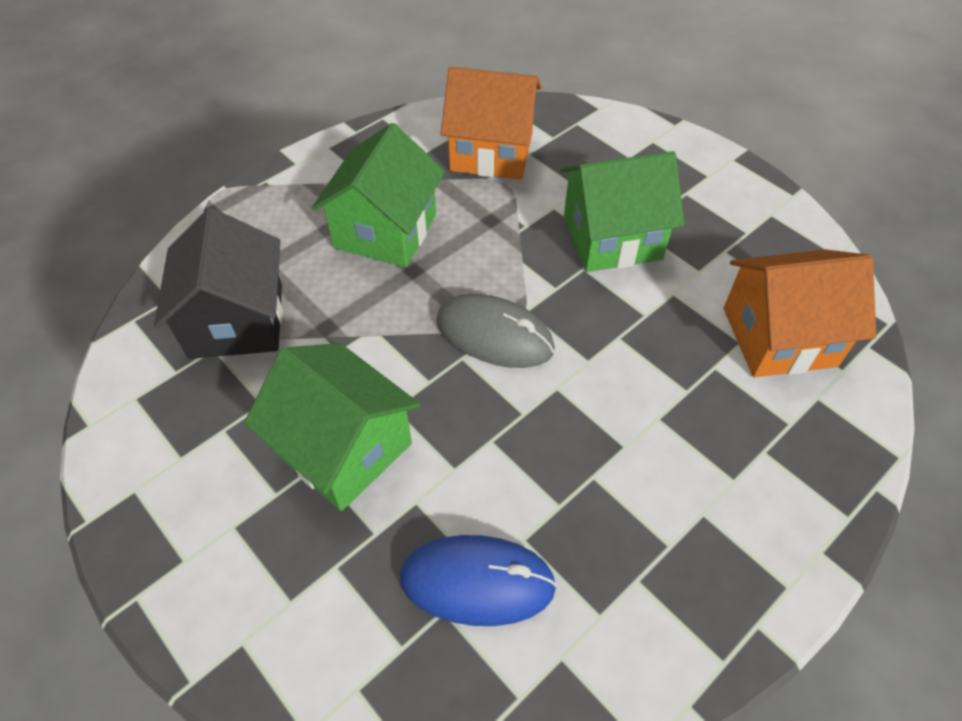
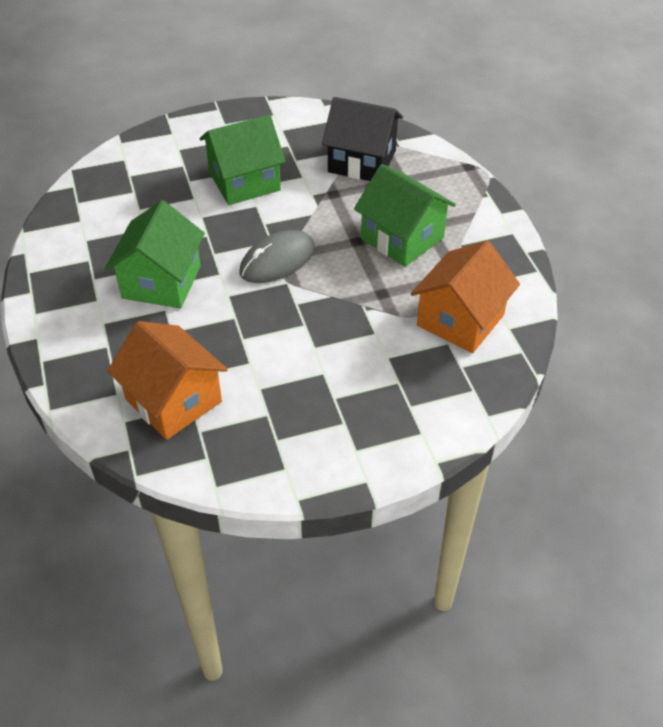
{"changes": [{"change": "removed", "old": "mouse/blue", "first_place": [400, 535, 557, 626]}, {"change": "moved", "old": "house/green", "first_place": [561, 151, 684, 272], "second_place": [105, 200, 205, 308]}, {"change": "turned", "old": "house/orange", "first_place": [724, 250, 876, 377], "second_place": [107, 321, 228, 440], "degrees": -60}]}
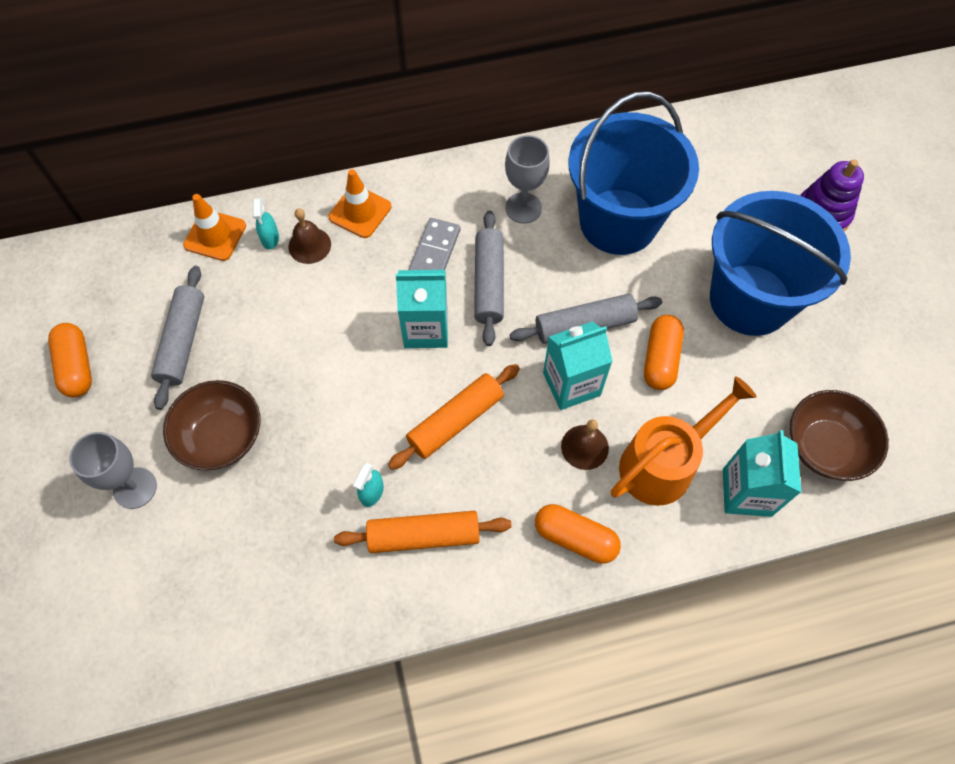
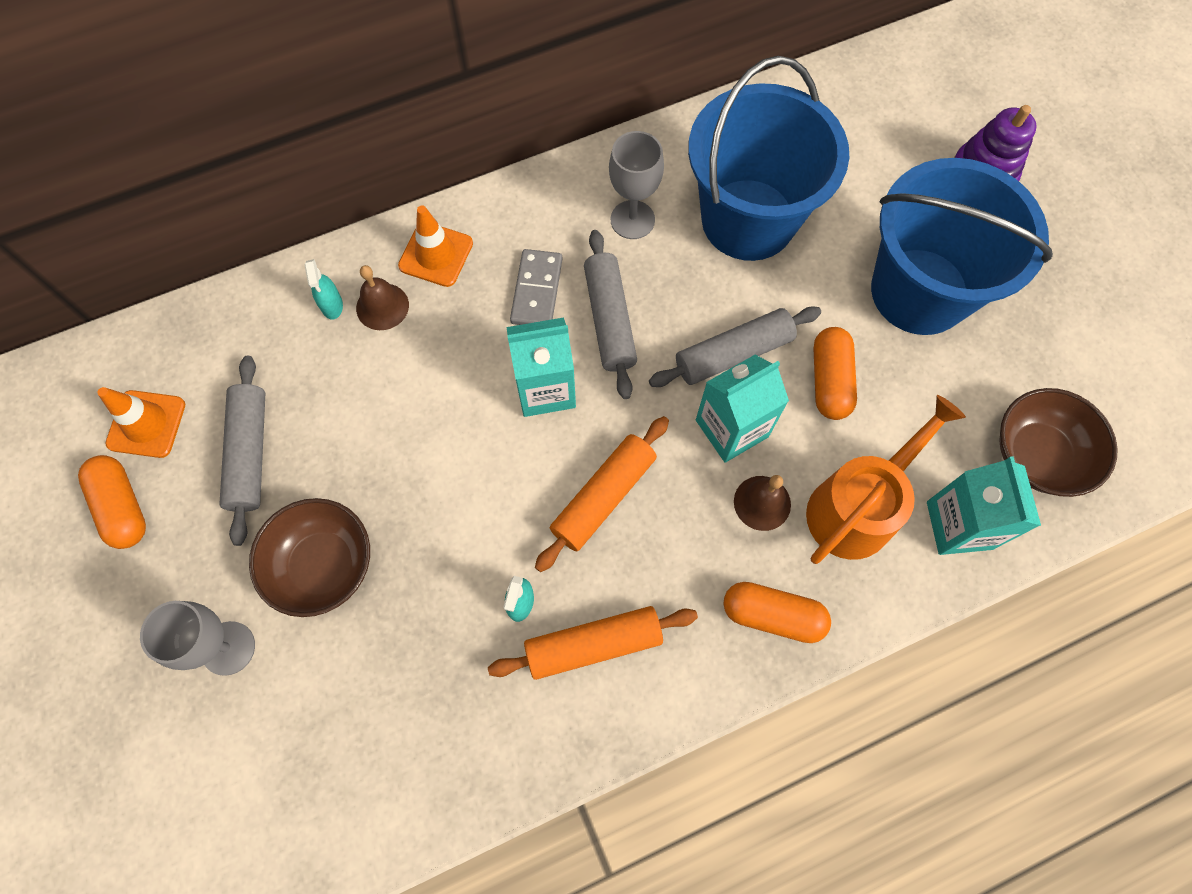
{"changes": [{"change": "moved", "old": "traffic cone/orange", "first_place": [183, 194, 246, 261], "second_place": [97, 387, 185, 458]}]}
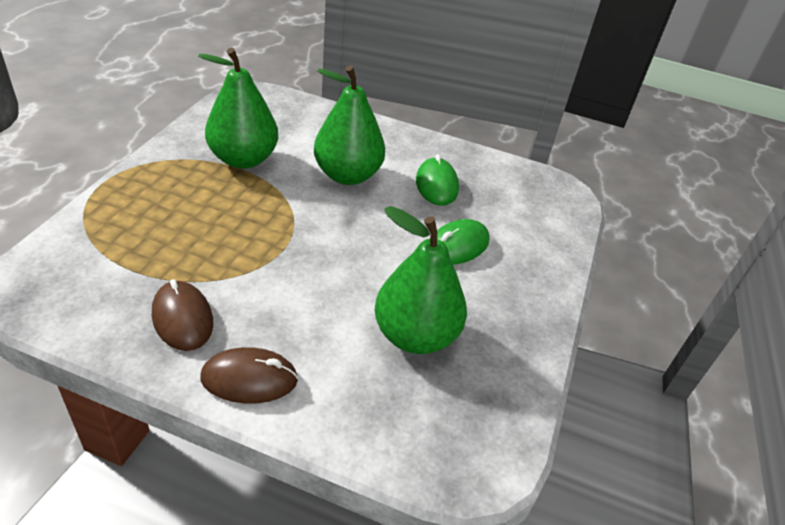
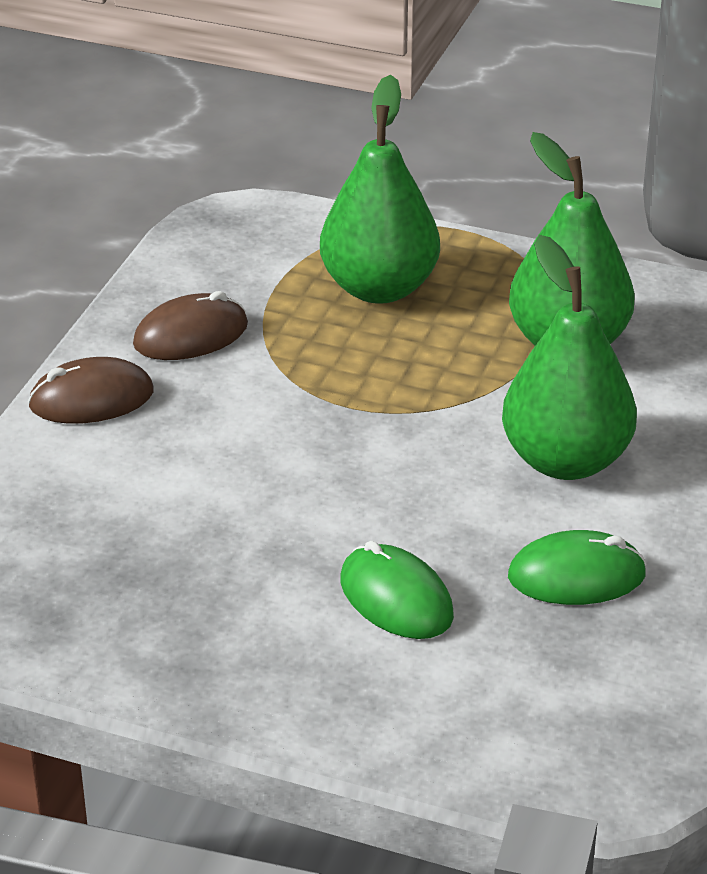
{"changes": [{"change": "turned", "old": "mouse/brown", "first_place": [200, 347, 298, 404], "second_place": [28, 357, 153, 424], "degrees": 75}, {"change": "moved", "old": "pear/green", "first_place": [375, 206, 467, 354], "second_place": [320, 75, 440, 304]}]}
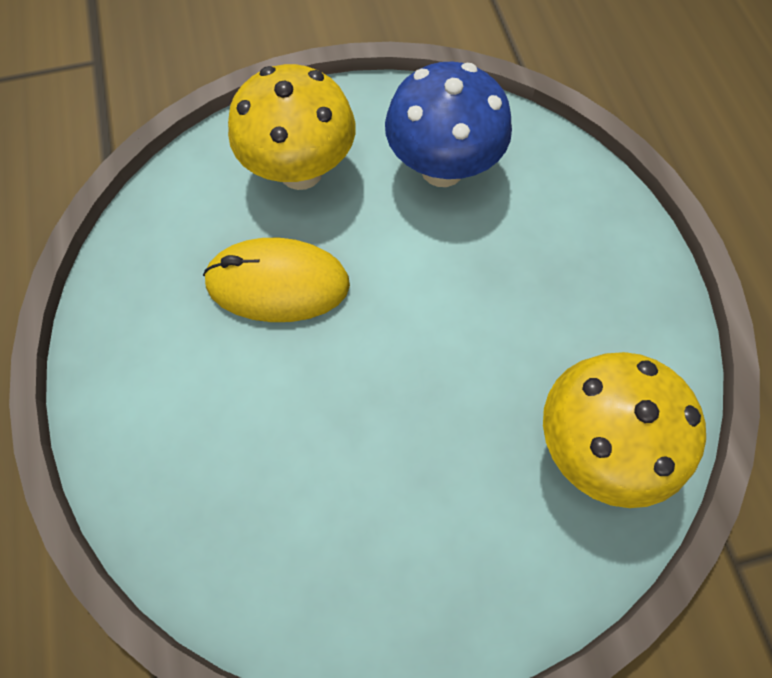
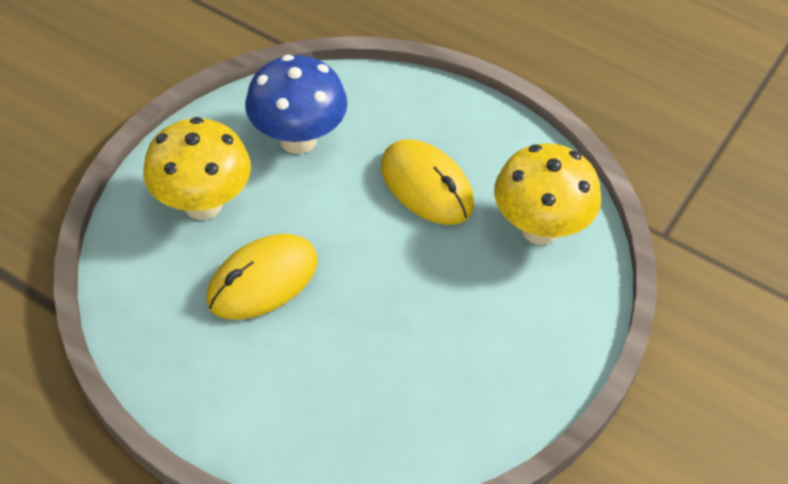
{"changes": [{"change": "added", "new": "mouse/yellow", "second_place": [381, 139, 474, 225]}]}
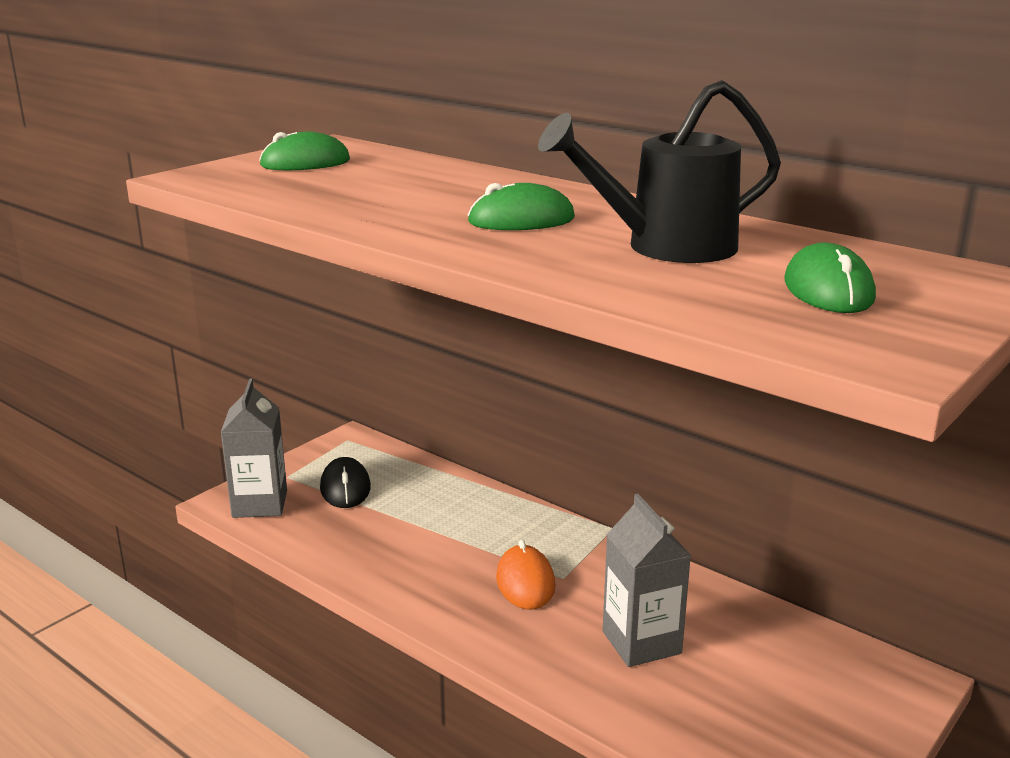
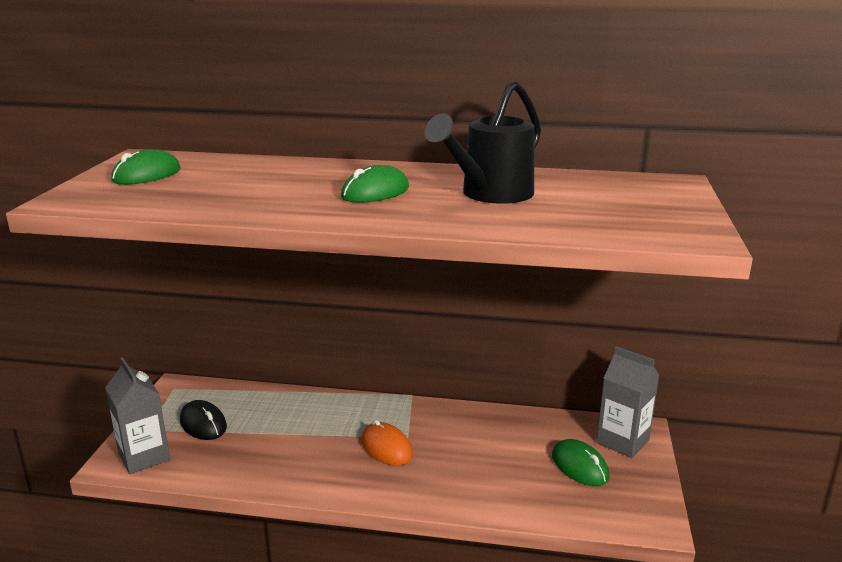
{"changes": [{"change": "moved", "old": "carton/grey", "first_place": [603, 494, 691, 667], "second_place": [597, 346, 660, 458]}, {"change": "moved", "old": "mouse/green", "first_place": [784, 242, 876, 313], "second_place": [552, 439, 610, 486]}]}
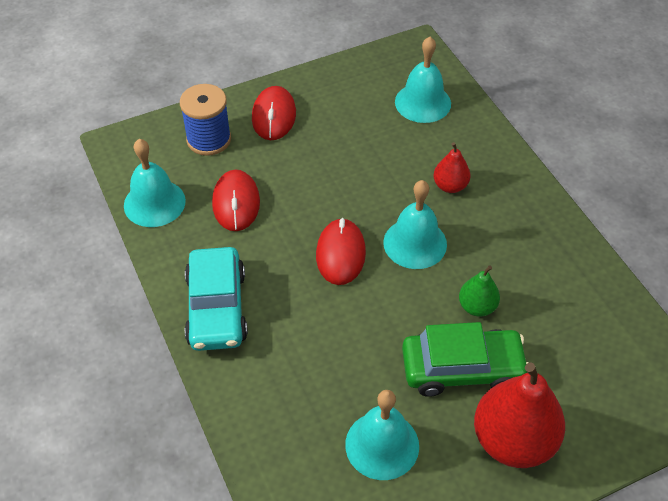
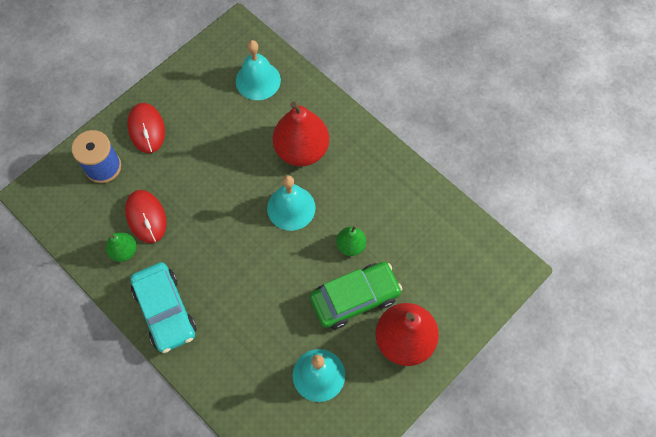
{"changes": [{"change": "removed", "old": "bell/turquoise", "first_place": [124, 139, 186, 227]}, {"change": "removed", "old": "mouse/red", "first_place": [316, 218, 366, 285]}, {"change": "resized", "old": "pear/red", "first_place": [433, 142, 471, 193], "second_place": [273, 101, 329, 166], "factor": 1.96}, {"change": "added", "new": "pear/green", "second_place": [106, 232, 137, 262]}]}
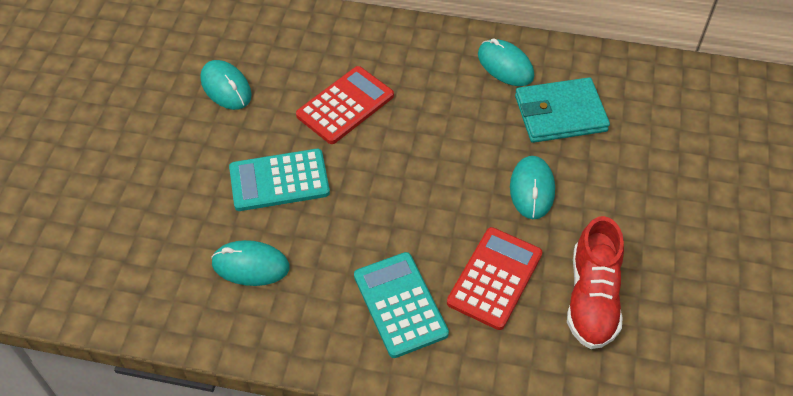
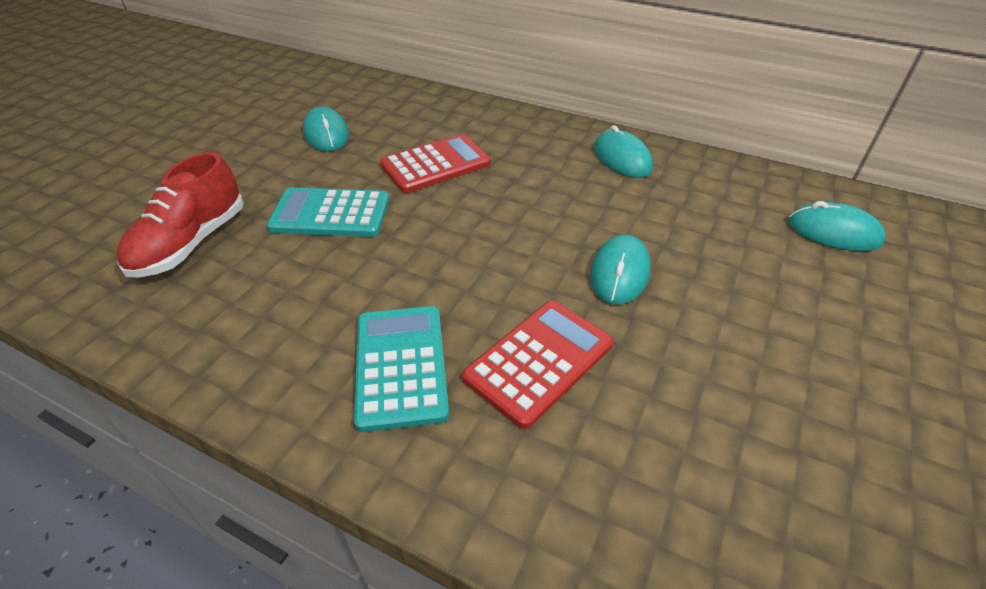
{"changes": [{"change": "moved", "old": "mouse/turquoise", "first_place": [211, 240, 290, 286], "second_place": [788, 201, 886, 251]}, {"change": "removed", "old": "wallet/turquoise", "first_place": [515, 77, 610, 143]}, {"change": "moved", "old": "shoe/red", "first_place": [567, 216, 624, 349], "second_place": [117, 152, 244, 278]}]}
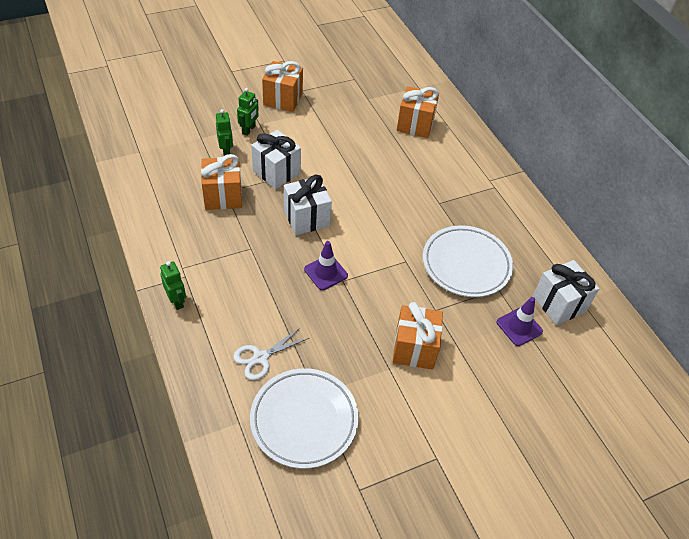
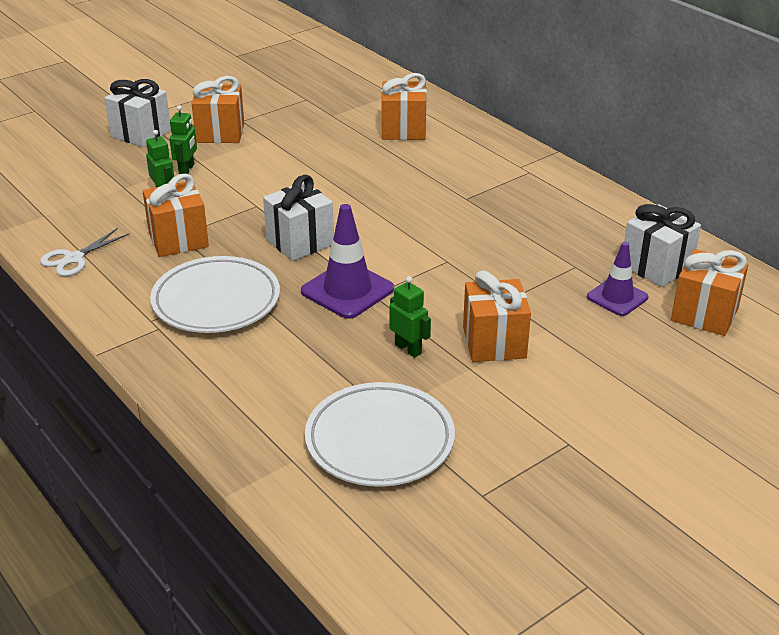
{"changes": [{"change": "moved", "old": "robot/green", "first_place": [160, 261, 186, 310], "second_place": [389, 276, 431, 358]}, {"change": "moved", "old": "scissors/white", "first_place": [233, 327, 309, 380], "second_place": [40, 228, 129, 276]}, {"change": "moved", "old": "gift/white", "first_place": [251, 130, 301, 189], "second_place": [105, 79, 171, 147]}, {"change": "resized", "old": "traffic cone/purple", "first_place": [304, 241, 348, 290], "second_place": [301, 204, 394, 319], "factor": 1.53}, {"change": "moved", "old": "plate/white", "first_place": [423, 225, 513, 297], "second_place": [150, 256, 280, 333]}, {"change": "added", "new": "gift/orange", "second_place": [671, 249, 749, 336]}]}
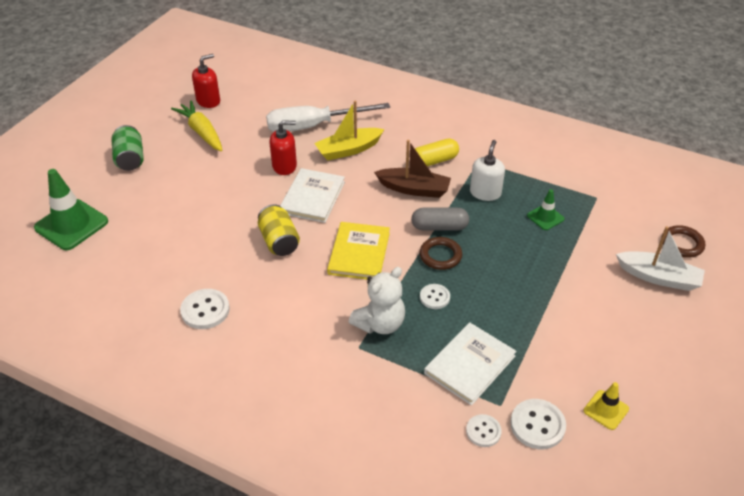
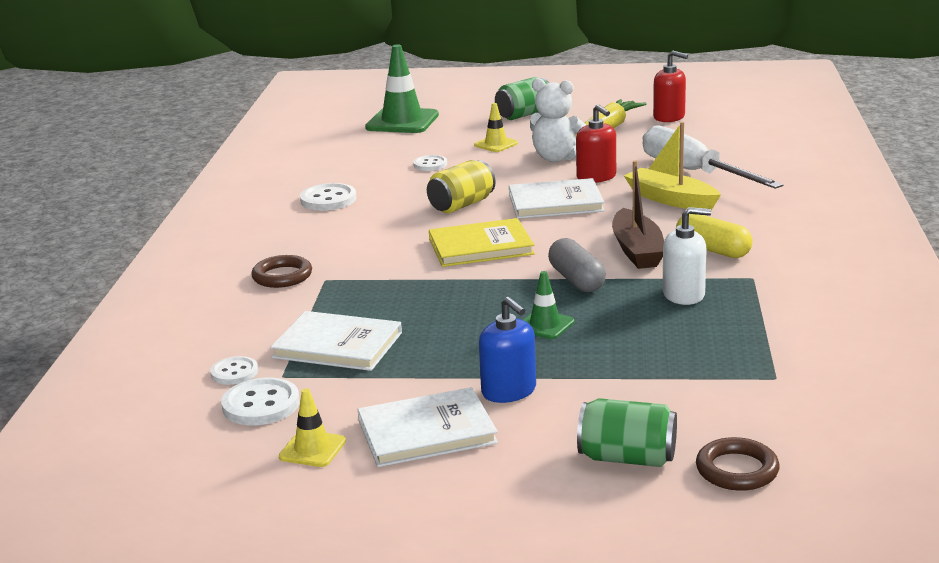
{"changes": [{"change": "moved", "old": "teddy bear/white", "first_place": [349, 267, 405, 334], "second_place": [530, 78, 586, 162]}, {"change": "moved", "old": "ring/brown", "first_place": [419, 237, 462, 270], "second_place": [252, 255, 312, 288]}, {"change": "moved", "old": "button/white", "first_place": [420, 284, 450, 309], "second_place": [413, 155, 447, 171]}, {"change": "moved", "old": "traffic cone/green", "first_place": [527, 189, 565, 230], "second_place": [523, 271, 574, 339]}, {"change": "replaced", "old": "boat/white", "new": "can/green", "first_place": [616, 226, 705, 291], "second_place": [577, 398, 677, 467]}, {"change": "added", "new": "book/white", "second_place": [357, 387, 498, 467]}, {"change": "added", "new": "traffic cone/yellow", "second_place": [474, 103, 518, 152]}, {"change": "added", "new": "soap dispenser/blue", "second_place": [479, 297, 536, 403]}]}
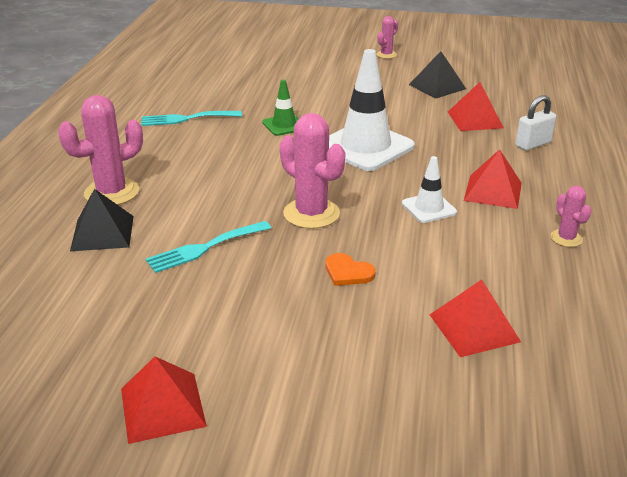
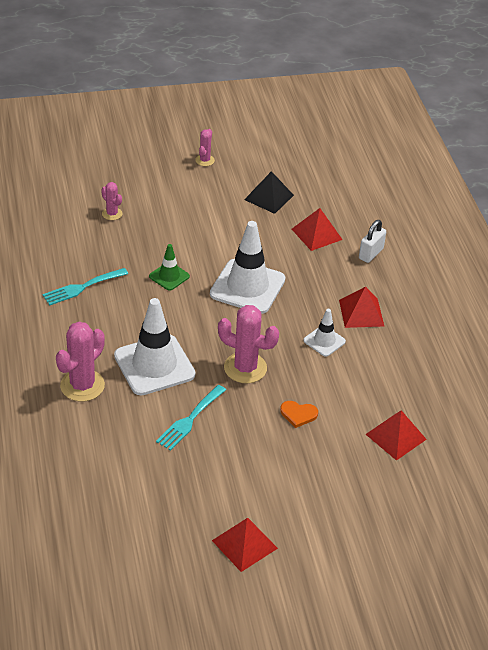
{"changes": [{"change": "removed", "old": "pyramid/black", "first_place": [70, 189, 134, 251]}, {"change": "moved", "old": "cactus/pink", "first_place": [551, 186, 592, 247], "second_place": [101, 182, 122, 220]}, {"change": "added", "new": "traffic cone/white", "second_place": [114, 298, 195, 395]}]}
